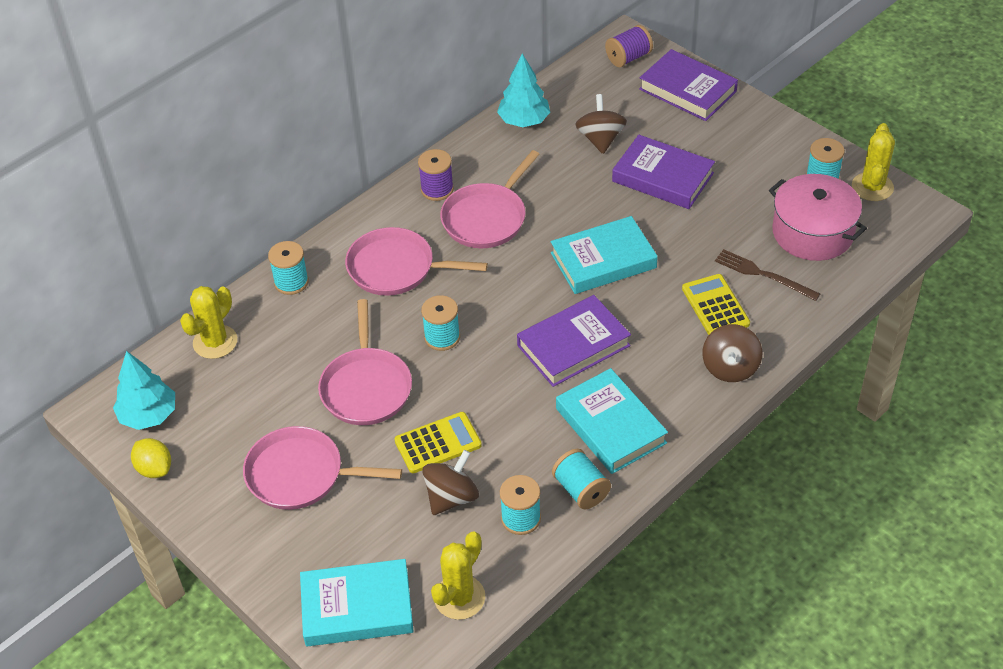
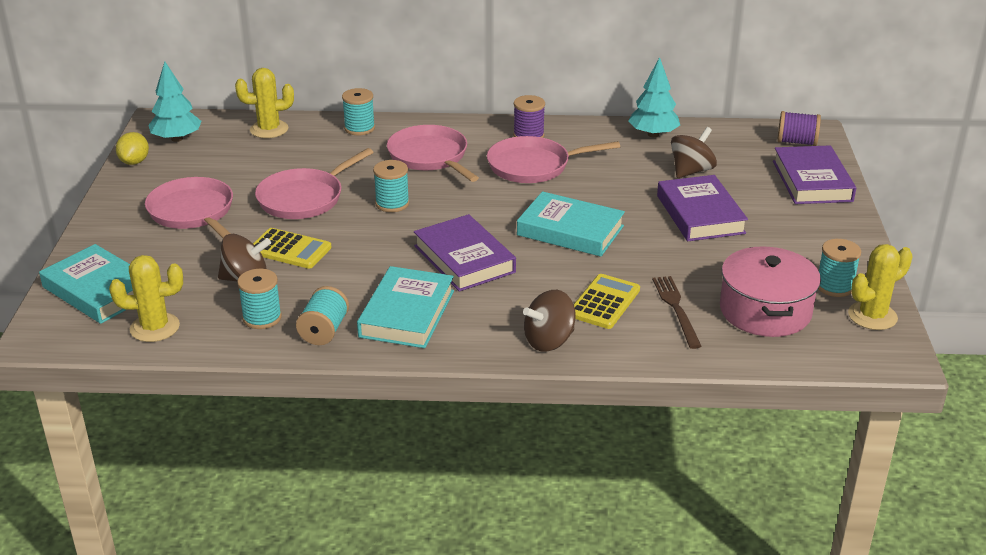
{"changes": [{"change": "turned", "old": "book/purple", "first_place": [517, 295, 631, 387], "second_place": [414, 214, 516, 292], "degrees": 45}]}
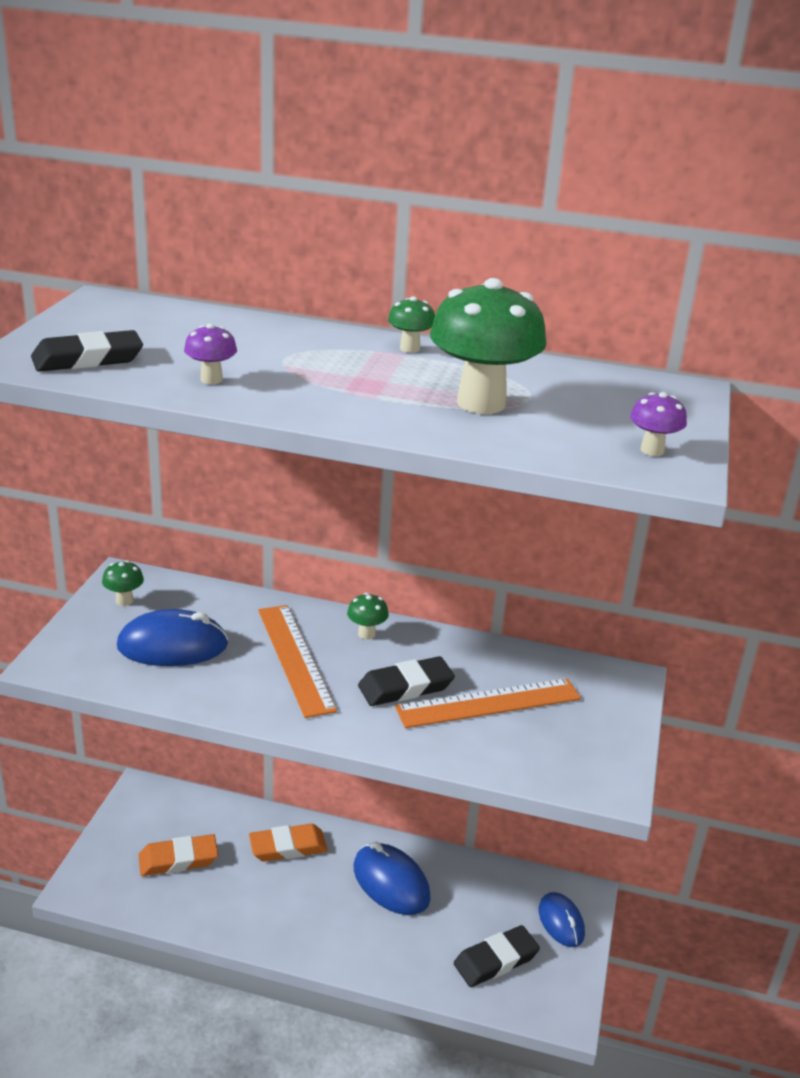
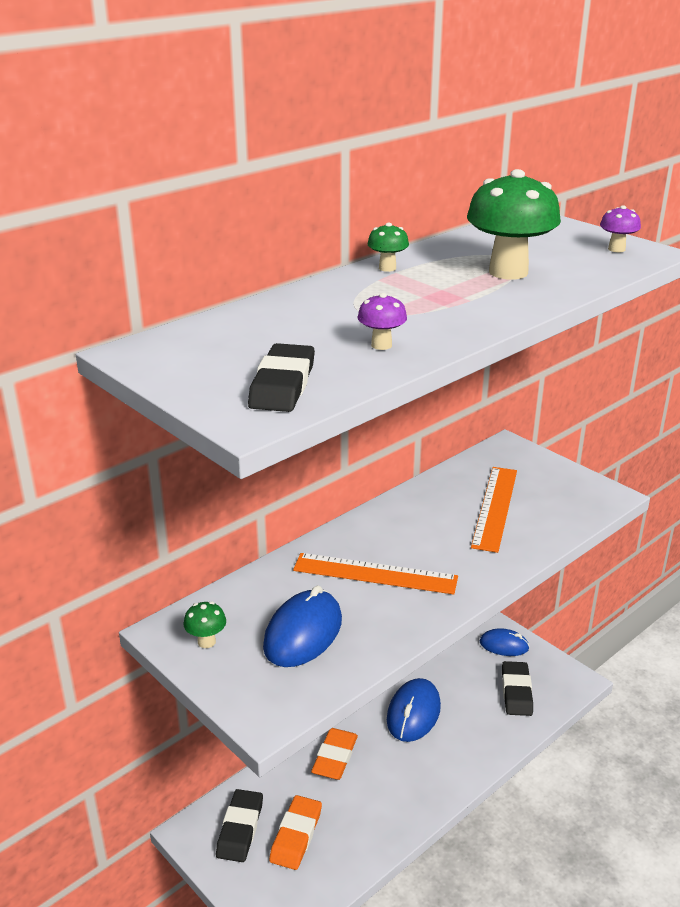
{"changes": [{"change": "removed", "old": "mushroom/green", "first_place": [347, 593, 389, 639]}, {"change": "turned", "old": "mouse/blue", "first_place": [354, 842, 431, 915], "second_place": [387, 678, 441, 742], "degrees": -60}, {"change": "moved", "old": "eraser/black", "first_place": [358, 656, 455, 706], "second_place": [216, 789, 263, 862]}]}
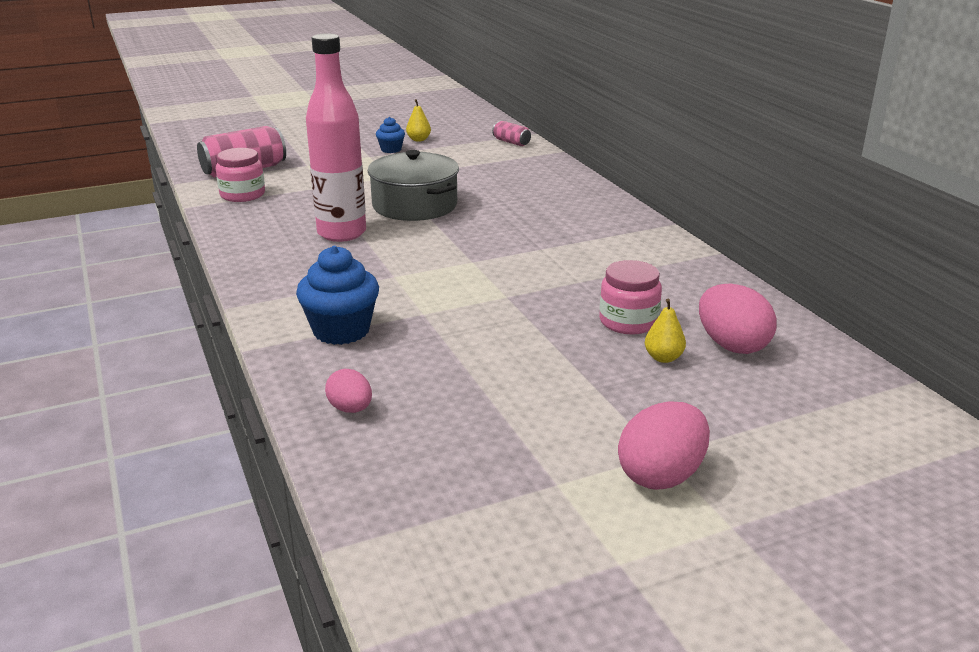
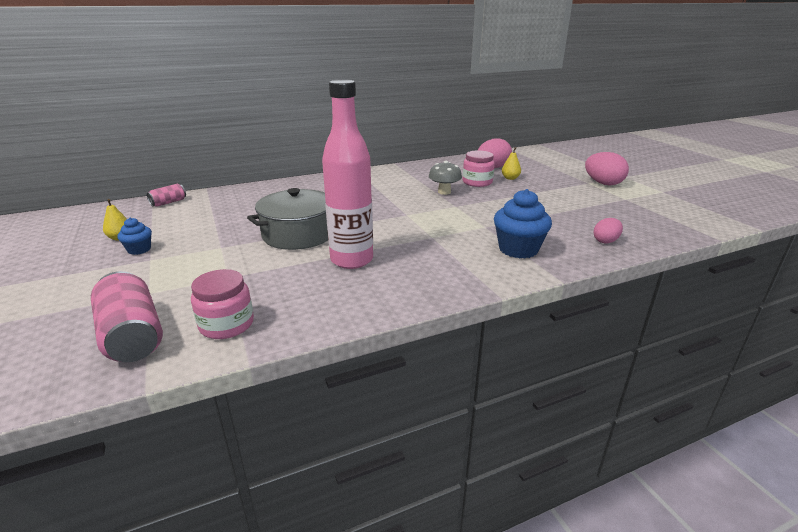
{"changes": [{"change": "added", "new": "mushroom/grey", "second_place": [429, 161, 462, 195]}]}
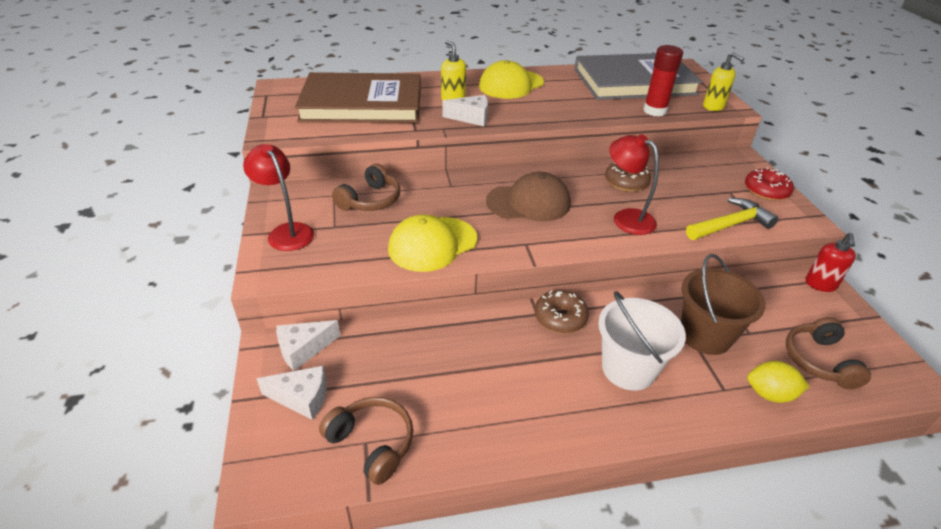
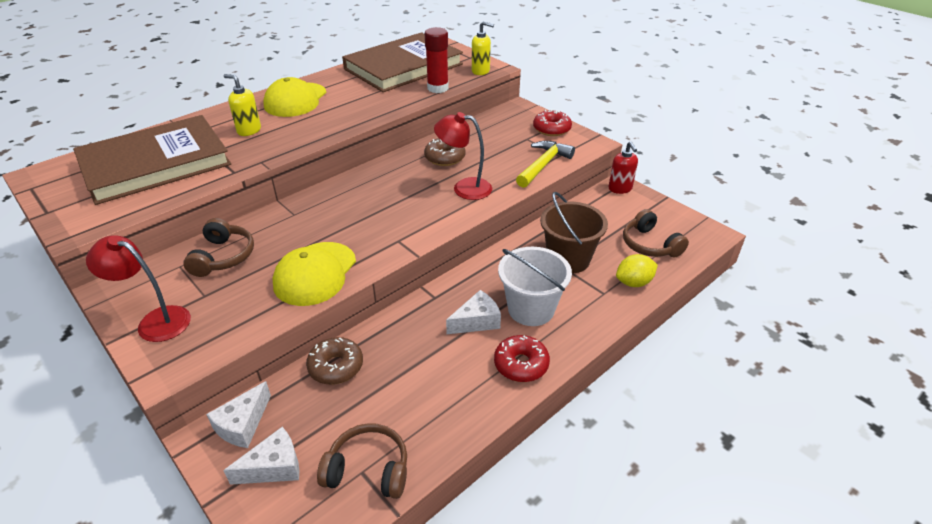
{"changes": [{"change": "moved", "old": "cheese/white", "first_place": [442, 95, 488, 126], "second_place": [446, 290, 501, 334]}, {"change": "removed", "old": "cap/brown", "first_place": [486, 172, 571, 221]}, {"change": "moved", "old": "donut/brown", "first_place": [535, 290, 589, 333], "second_place": [306, 337, 363, 385]}, {"change": "recoloured", "old": "book/grey", "new": "book/brown", "first_place": [574, 53, 703, 100], "second_place": [342, 32, 463, 92]}, {"change": "added", "new": "donut/red", "second_place": [494, 335, 550, 382]}]}
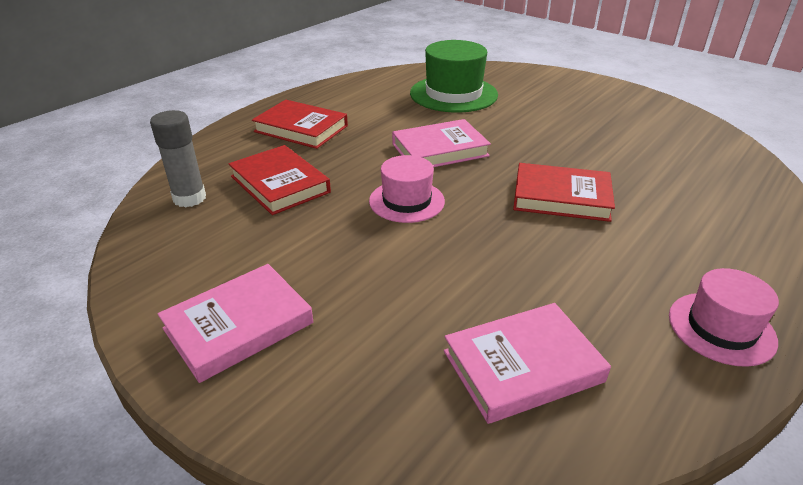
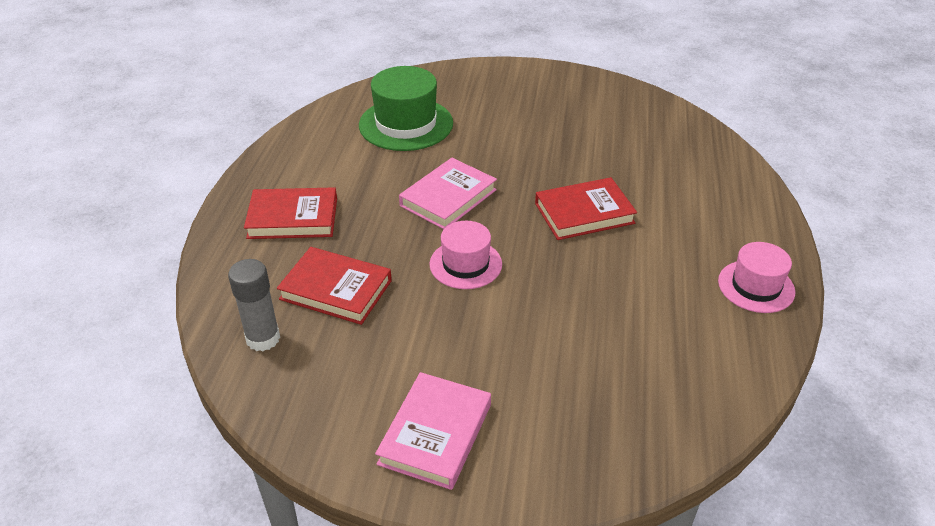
{"changes": [{"change": "removed", "old": "book/pink", "first_place": [444, 303, 611, 424]}]}
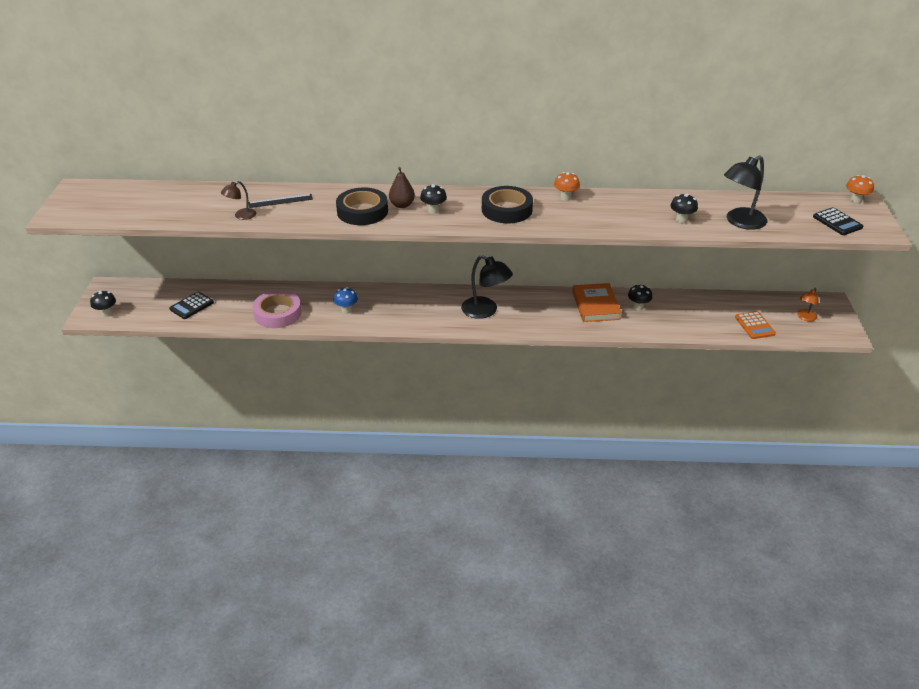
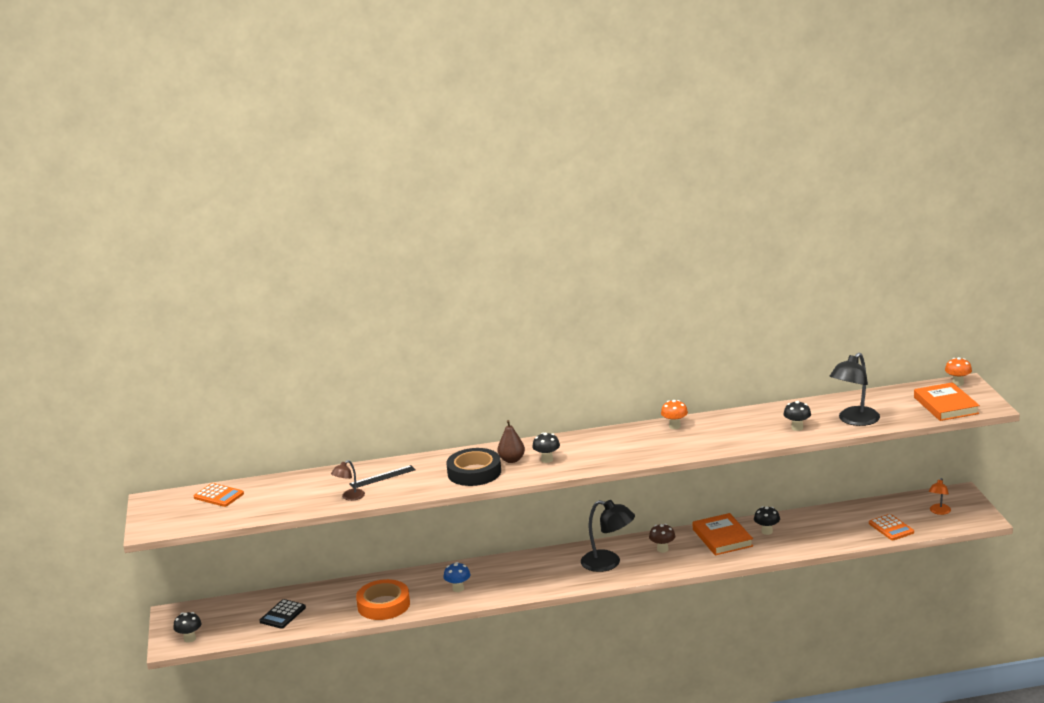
{"changes": [{"change": "recoloured", "old": "tape/pink", "new": "tape/orange", "first_place": [252, 290, 302, 328], "second_place": [356, 579, 410, 620]}, {"change": "removed", "old": "tape/black", "first_place": [482, 186, 533, 223]}, {"change": "replaced", "old": "calculator/black", "new": "book/orange", "first_place": [813, 208, 863, 235], "second_place": [914, 382, 980, 421]}, {"change": "added", "new": "calculator/orange", "second_place": [194, 483, 244, 507]}, {"change": "added", "new": "mushroom/brown", "second_place": [649, 524, 675, 553]}]}
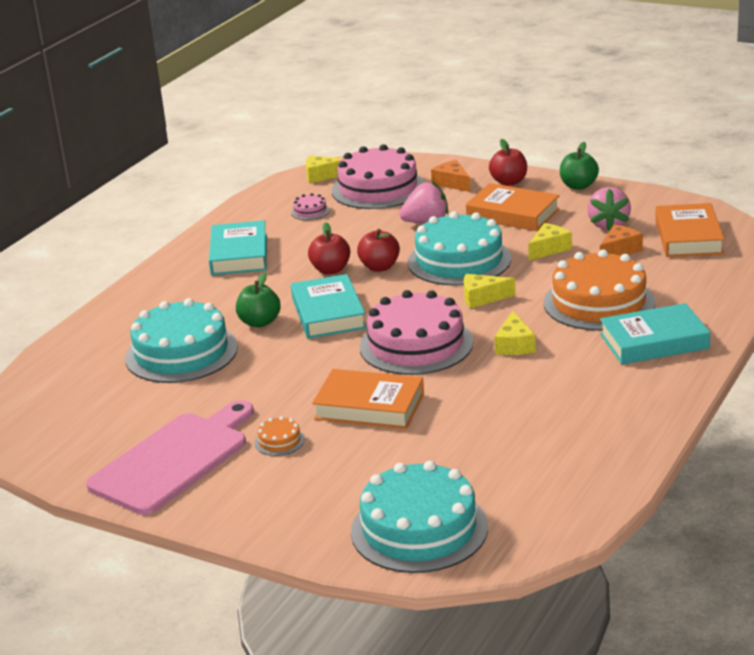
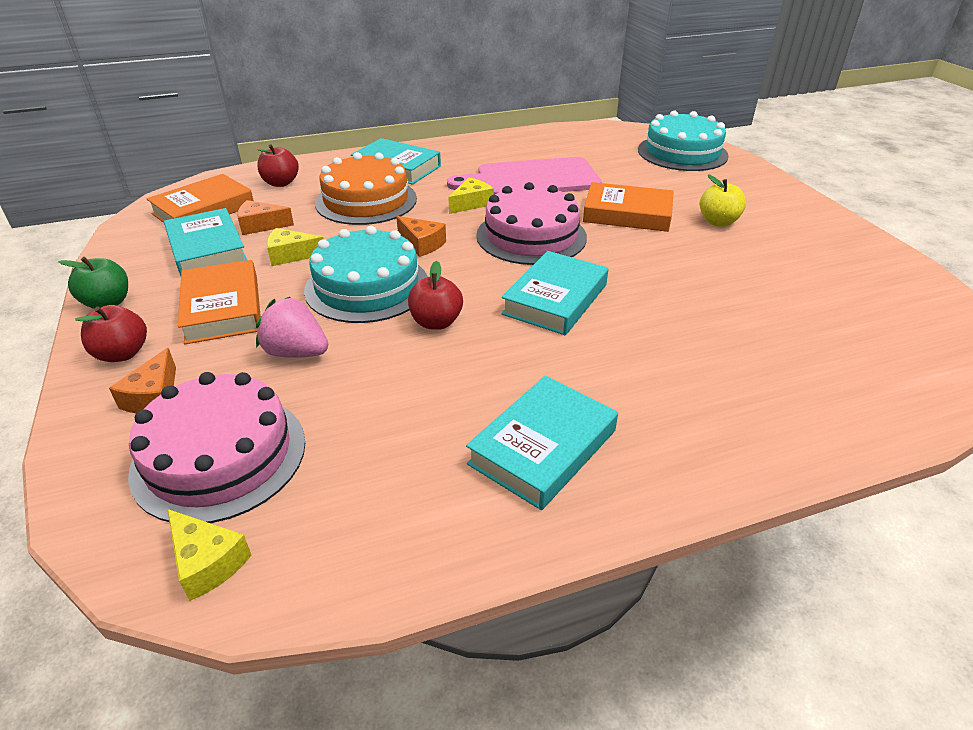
{"changes": [{"change": "moved", "old": "cutting board/pink", "first_place": [86, 400, 254, 515], "second_place": [447, 157, 602, 195]}, {"change": "removed", "old": "cake/turquoise", "first_place": [125, 298, 238, 383]}, {"change": "removed", "old": "apple/green", "first_place": [236, 272, 281, 327]}, {"change": "replaced", "old": "cake/orange", "new": "apple/yellow", "first_place": [255, 416, 305, 456], "second_place": [700, 175, 746, 227]}, {"change": "removed", "old": "cake/pink", "first_place": [291, 193, 330, 220]}, {"change": "moved", "old": "apple/red", "first_place": [308, 222, 350, 274], "second_place": [257, 144, 299, 187]}, {"change": "turned", "old": "book/orange", "first_place": [312, 369, 424, 429], "second_place": [583, 182, 674, 232], "degrees": -45}, {"change": "recoloured", "old": "cheese/yellow", "new": "cheese/orange", "first_place": [464, 274, 515, 309], "second_place": [396, 216, 446, 257]}, {"change": "replaced", "old": "strawberry/pink", "new": "book/turquoise", "first_place": [587, 187, 631, 231], "second_place": [164, 208, 247, 276]}]}
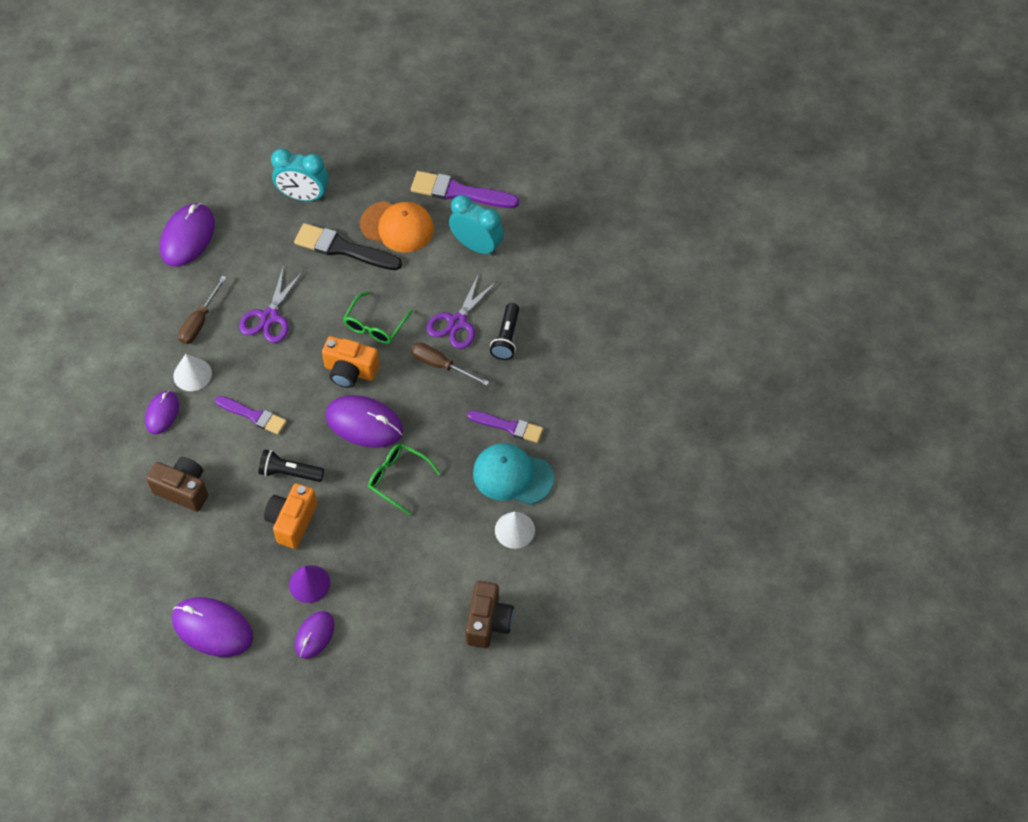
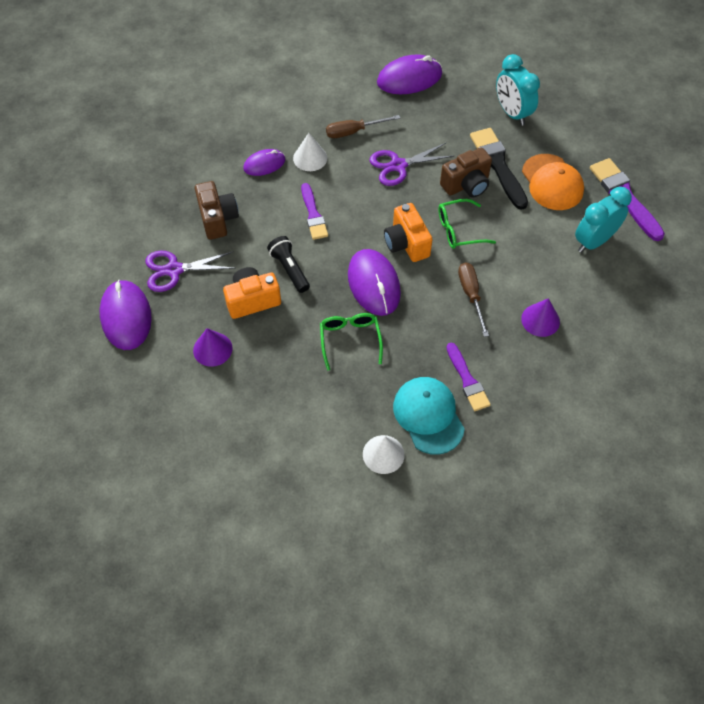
{"changes": [{"change": "removed", "old": "mouse/purple", "first_place": [295, 611, 335, 659]}, {"change": "moved", "old": "scissors/purple", "first_place": [426, 273, 497, 349], "second_place": [145, 251, 236, 292]}, {"change": "turned", "old": "clock/turquoise", "first_place": [449, 195, 504, 256], "second_place": [575, 187, 632, 253], "degrees": -120}, {"change": "moved", "old": "camera/brown", "first_place": [465, 581, 514, 648], "second_place": [440, 148, 492, 198]}, {"change": "replaced", "old": "flashlight/black", "new": "cone/purple", "first_place": [490, 303, 519, 360], "second_place": [521, 298, 560, 337]}]}
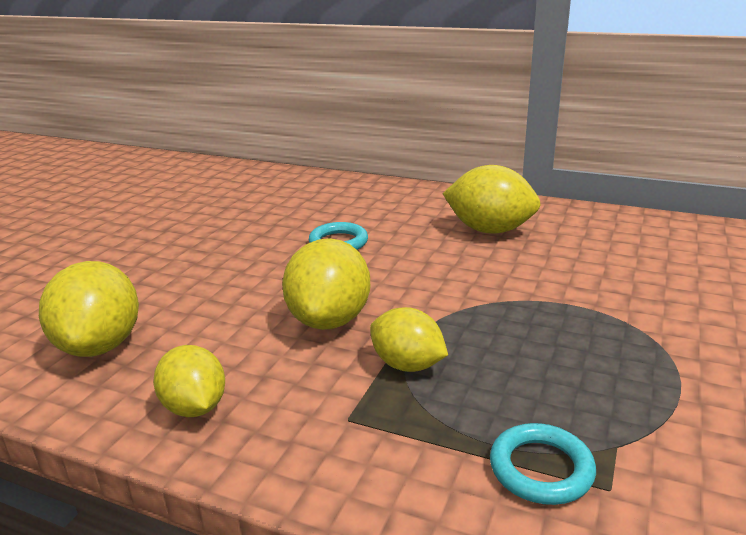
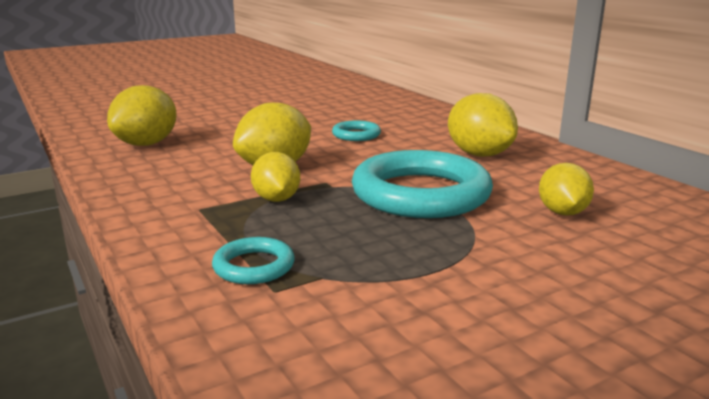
{"changes": [{"change": "moved", "old": "lemon/yellow", "first_place": [153, 345, 225, 417], "second_place": [539, 163, 594, 216]}, {"change": "added", "new": "ring/turquoise", "second_place": [352, 150, 493, 218]}]}
